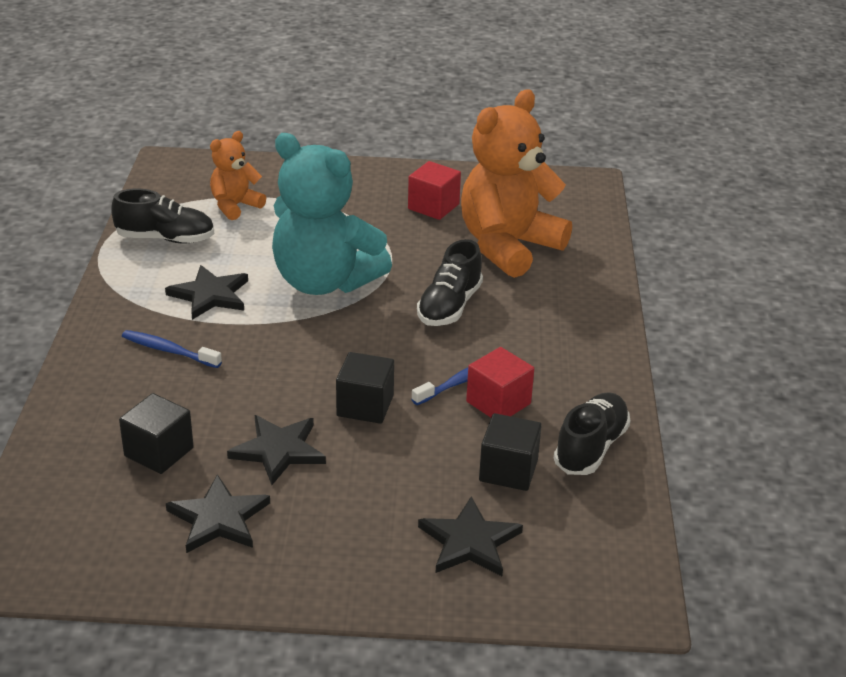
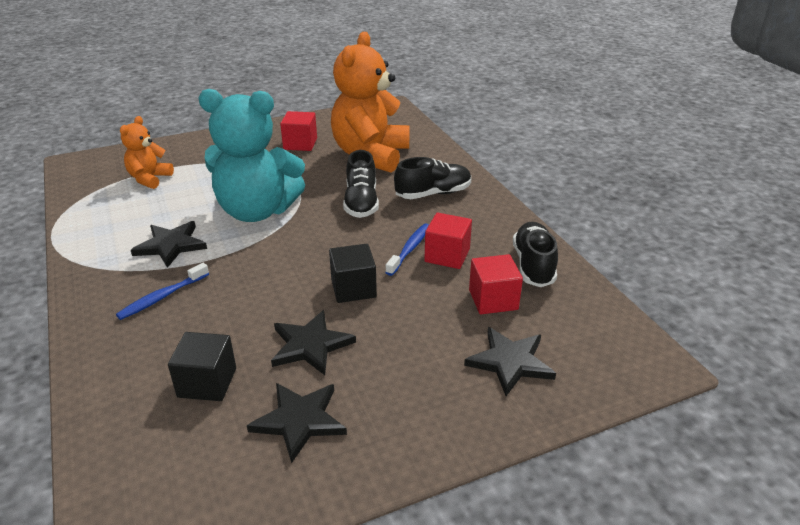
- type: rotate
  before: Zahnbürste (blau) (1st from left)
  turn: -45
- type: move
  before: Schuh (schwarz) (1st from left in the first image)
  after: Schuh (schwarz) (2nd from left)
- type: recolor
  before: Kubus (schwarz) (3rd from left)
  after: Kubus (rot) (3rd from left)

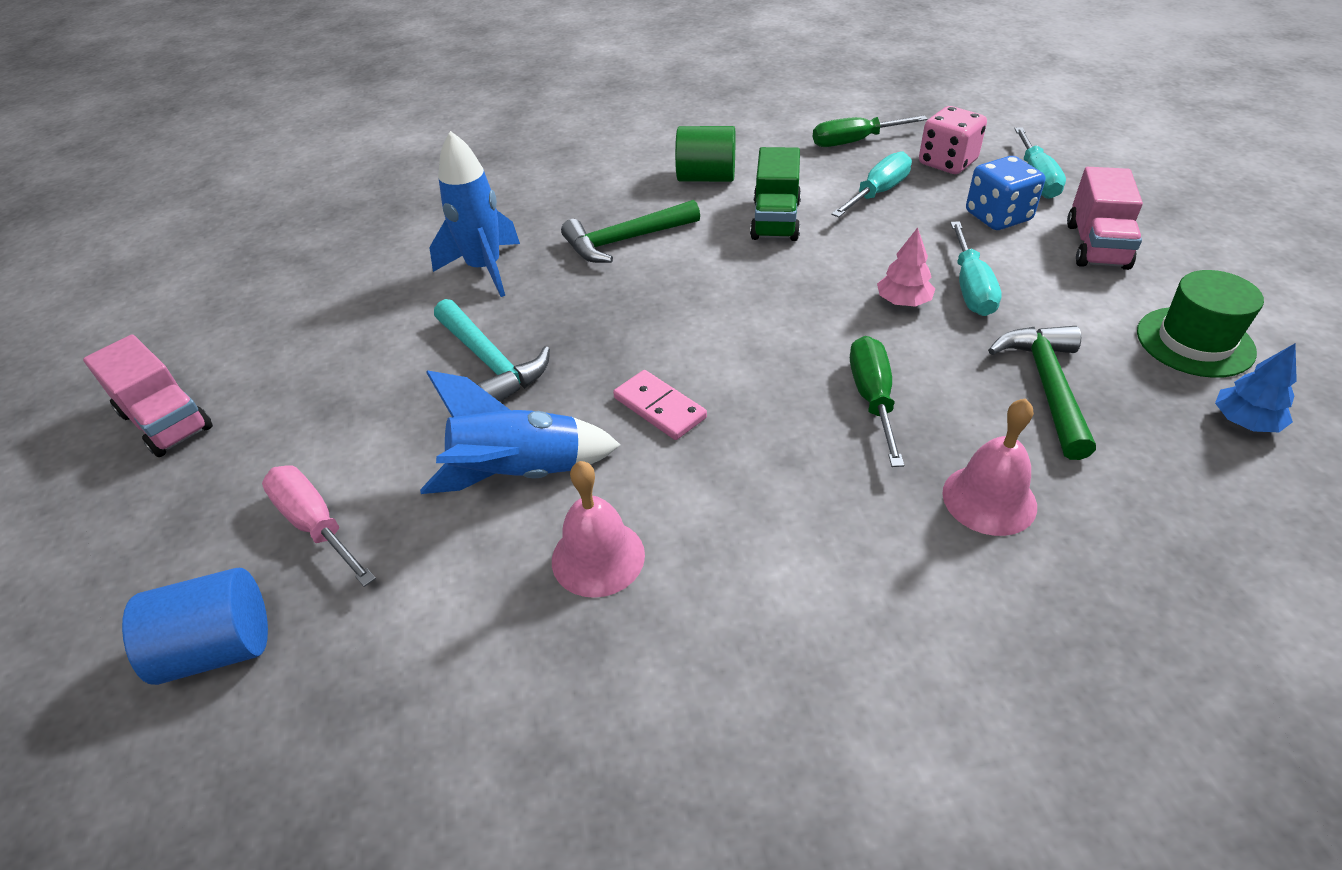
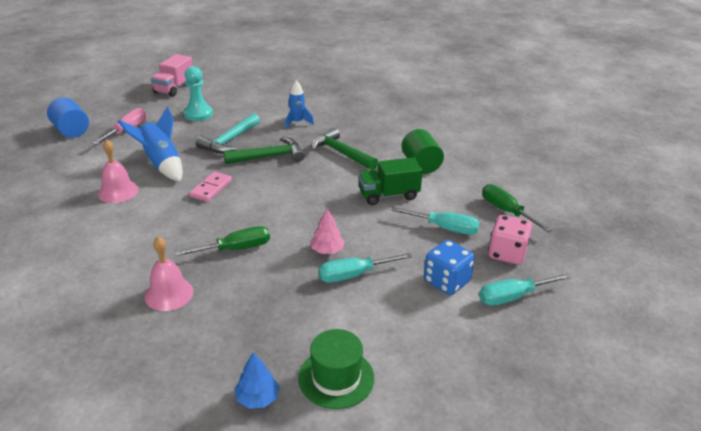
- type: insert
  after: Bauer (türkis)
- type: move
  before: Hammer (grün) (2nd from left in the first image)
  after: Hammer (grün) (1st from left)
- type: resize
  before: Rakete (blau) (1st from left in the first image)
  scale: 0.63
- type: delete
  before: Lastwagen (rosa) (2nd from left)

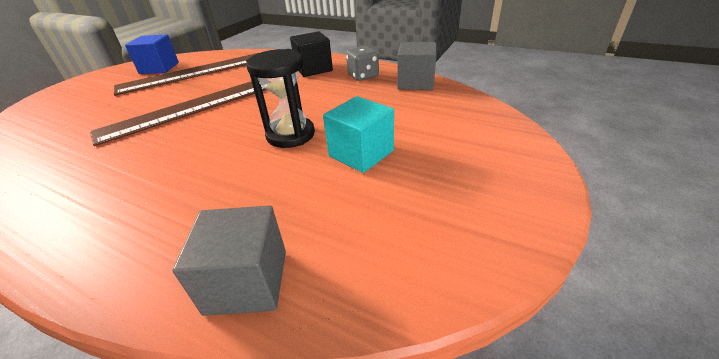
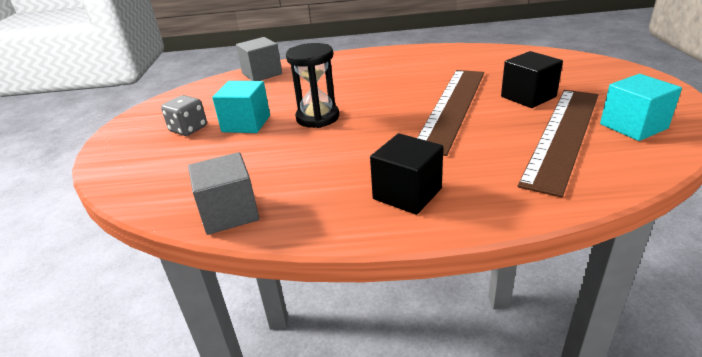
- type: move
  before: Spielwürfel (grau)
- type: insert
  after: Kubus (schwarz) (2nd from left)
- type: recolor
  before: Kubus (blau)
  after: Kubus (türkis) (2nd from left)

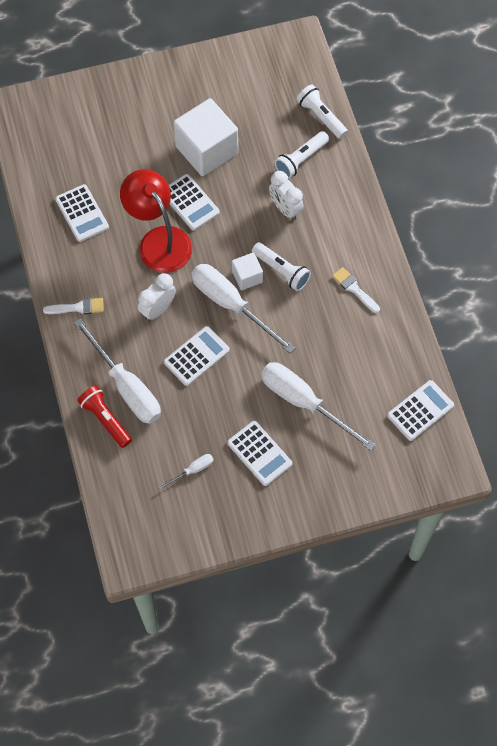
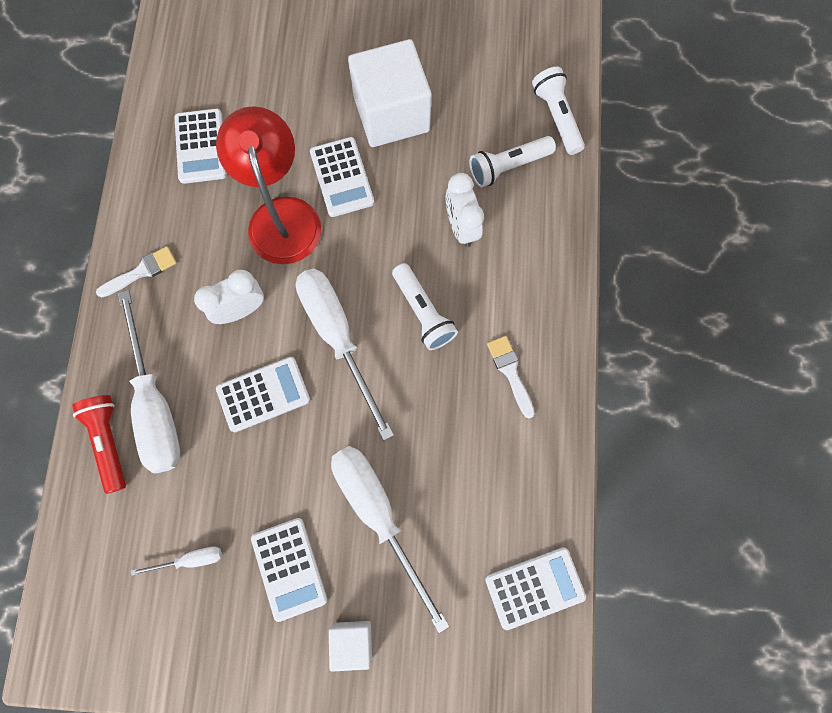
- type: rotate
  before: Pinsel (weiß) (1st from left)
  turn: -45
- type: move
  before: Kubus (weiß) (2nd from left in the first image)
  after: Kubus (weiß) (1st from left)

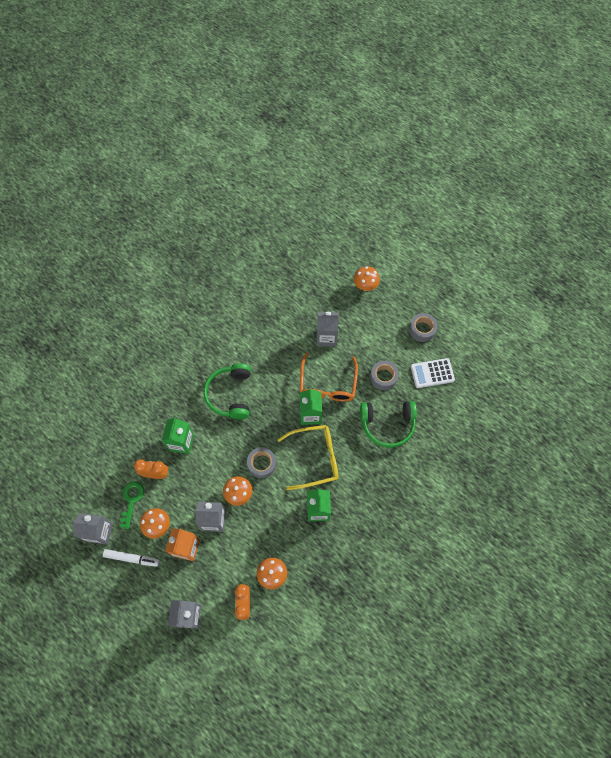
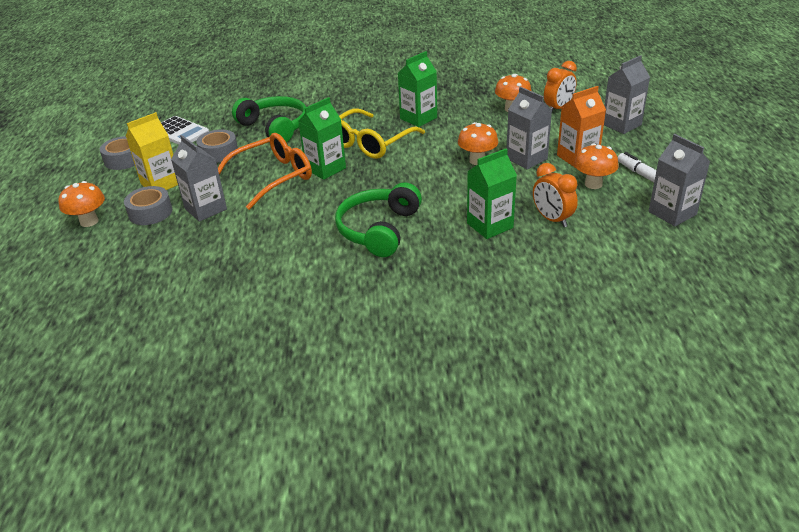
- type: move
  before: Klebeband (grau) (1st from left in the first image)
  after: Klebeband (grau) (2nd from left)
- type: insert
  after: Getränkekarton (gelb)
- type: rotate
  before: Kopfhörer (grün) (1st from left in the first image)
  turn: 150
- type: rotate
  before: Brille (gelb)
  turn: -90
- type: delete
  before: Schlüssel (grün)

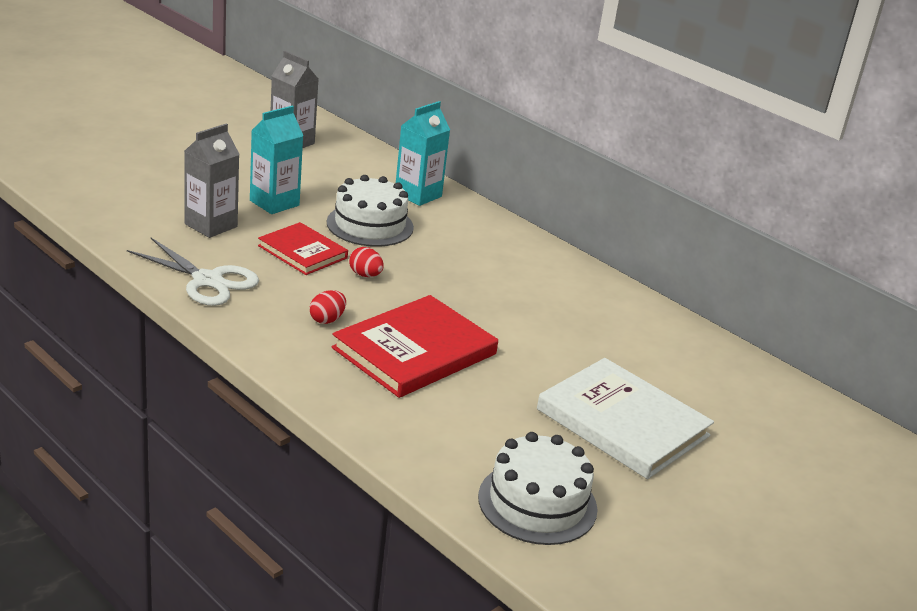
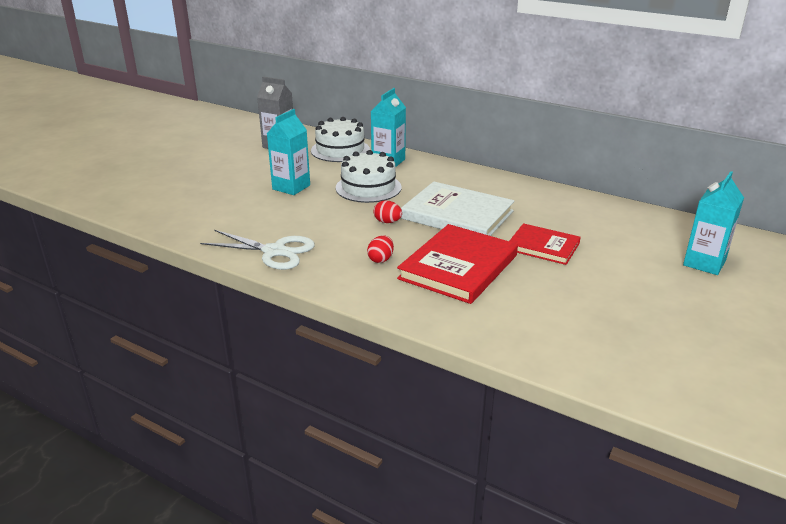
- type: move
  before: Kuchen (weiß) (2nd from left in the first image)
  after: Kuchen (weiß) (1st from left)
- type: move
  before: Buch (weiß)
- type: move
  before: Buch (rot) (1st from left in the first image)
  after: Buch (rot) (2nd from left)
- type: insert
  after: Getränkekarton (türkis) (3rd from left)
- type: delete
  before: Getränkekarton (grau) (1st from left)

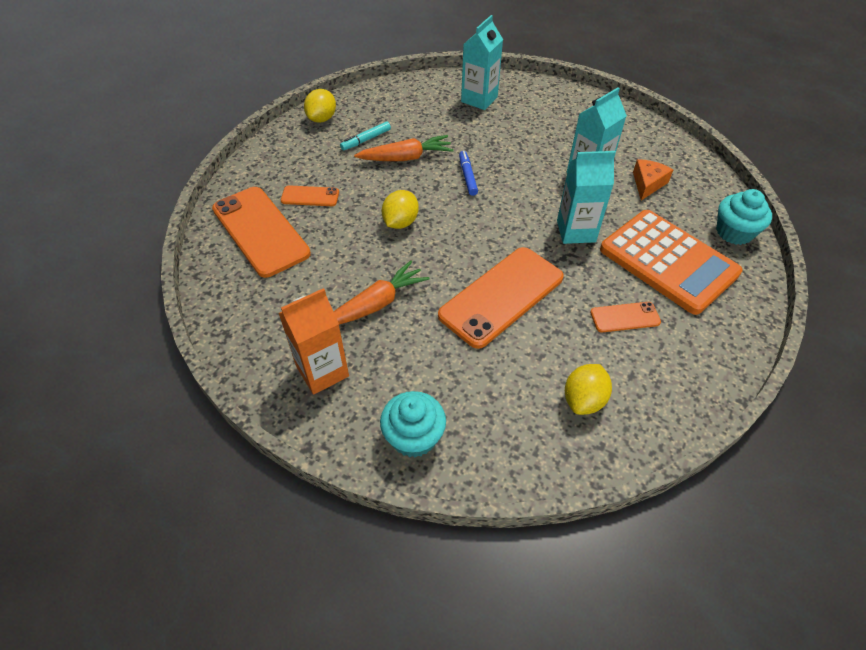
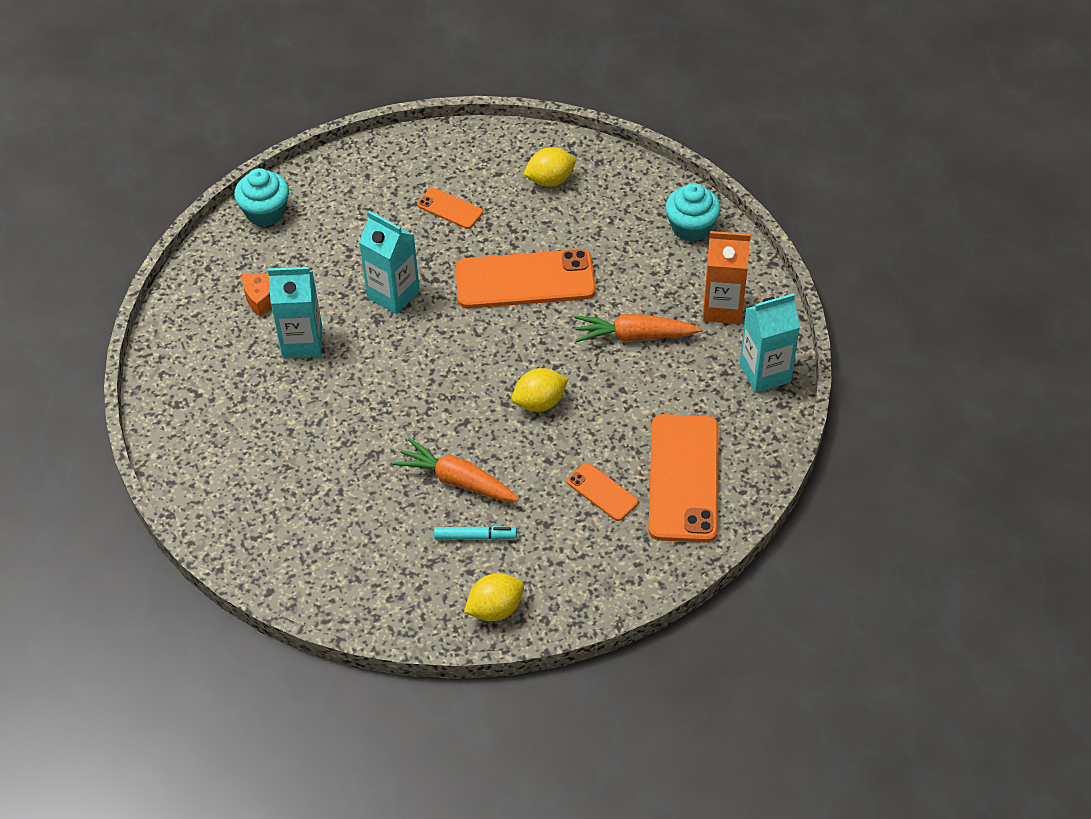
- type: move
  before: Getränkekarton (türkis) (1st from left in the first image)
  after: Getränkekarton (türkis) (3rd from left)
- type: delete
  before: Filzstift (blau)
- type: delete
  before: Taschenrechner (orange)

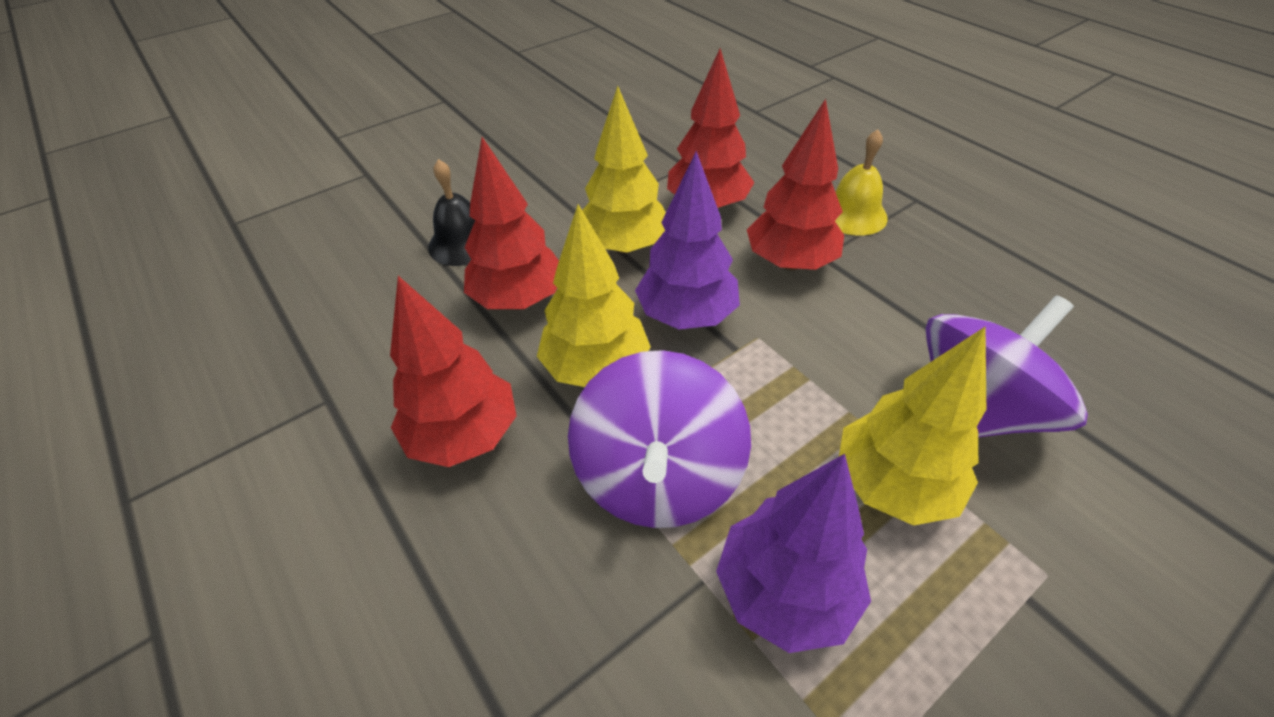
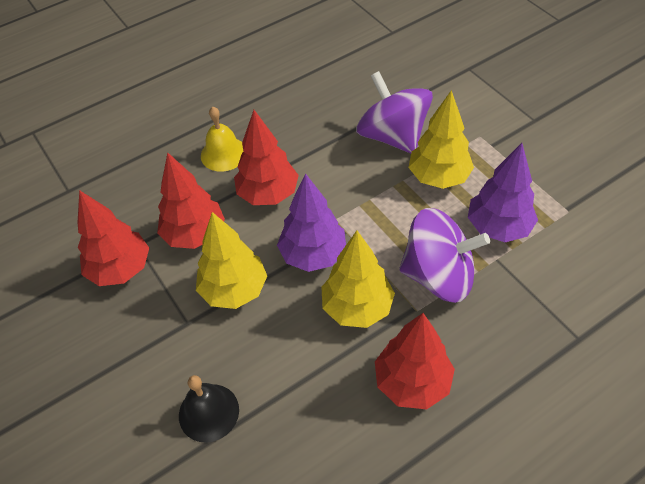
- type: move
  before: Baum (rot) (2nd from left in the first image)
  after: Baum (rot) (1st from left)

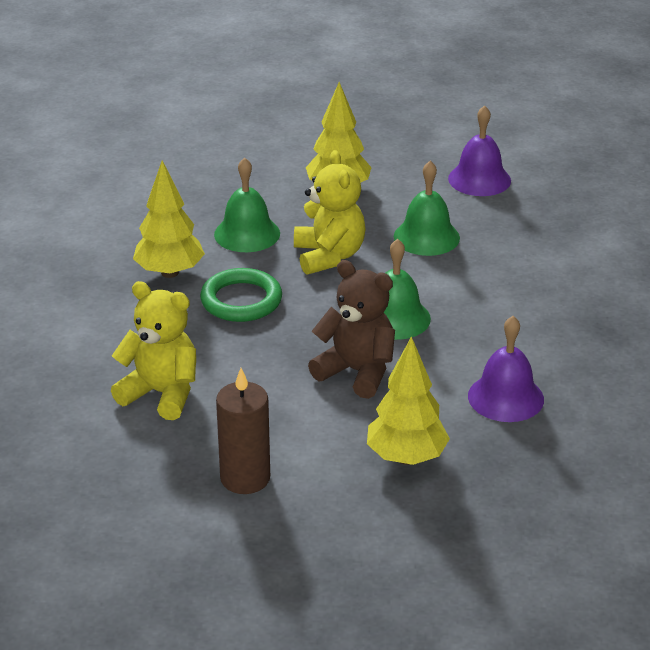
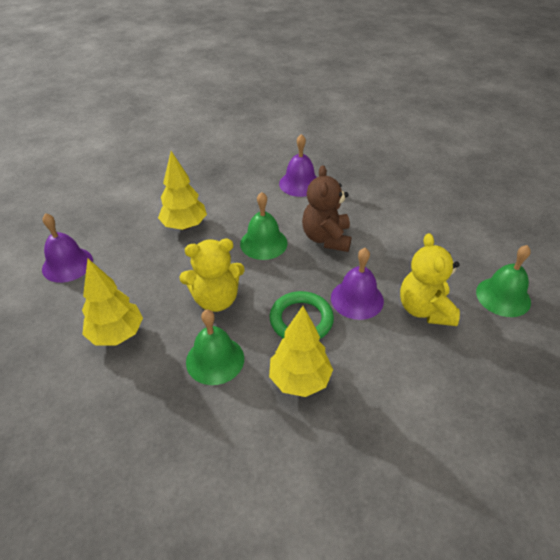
- type: move
  before: Baum (gelb) (3rd from left in the first image)
  after: Baum (gelb) (2nd from left)
- type: rotate
  before: Teddybär (gelb) (2nd from left in the first image)
  turn: -150
- type: insert
  after: Glocke (lila) (3rd from left)
- type: move
  before: Glocke (grün) (3rd from left)
- type: delete
  before: Kerze (braun)

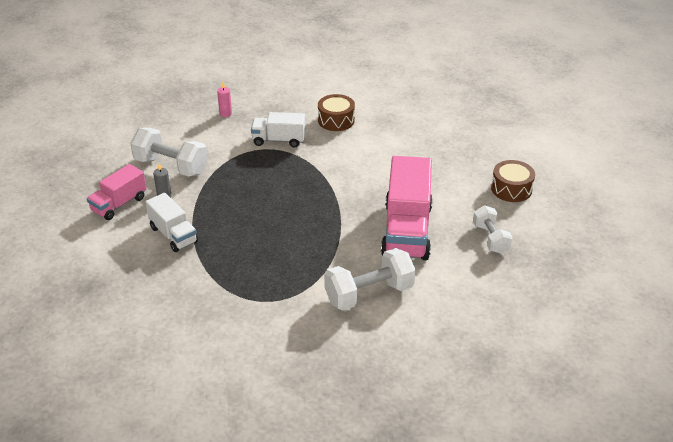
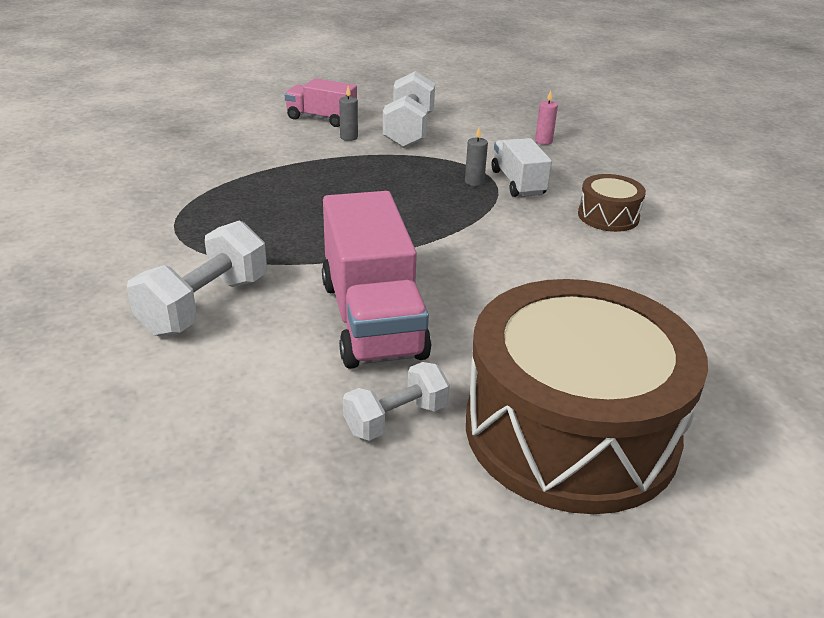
- type: rotate
  before: Hantel (weiß) (2nd from left in the first image)
  turn: 75
- type: rotate
  before: Lastwagen (rosa) (2nd from left)
  turn: -90
- type: insert
  after: Kerze (grau) (2nd from left)
- type: resize
  before: Trommel (braun) (2nd from left in the first image)
  scale: 2.39
- type: delete
  before: Lastwagen (weiß) (1st from left)

